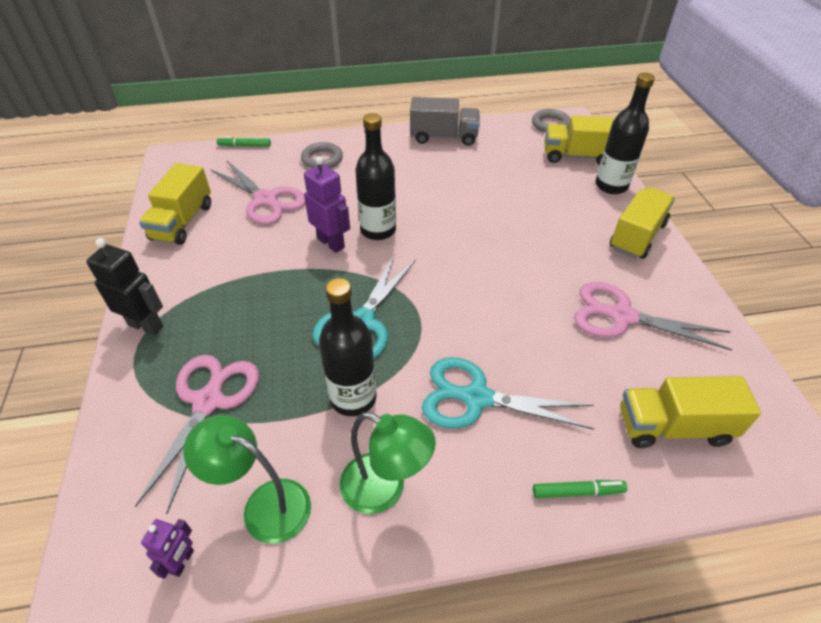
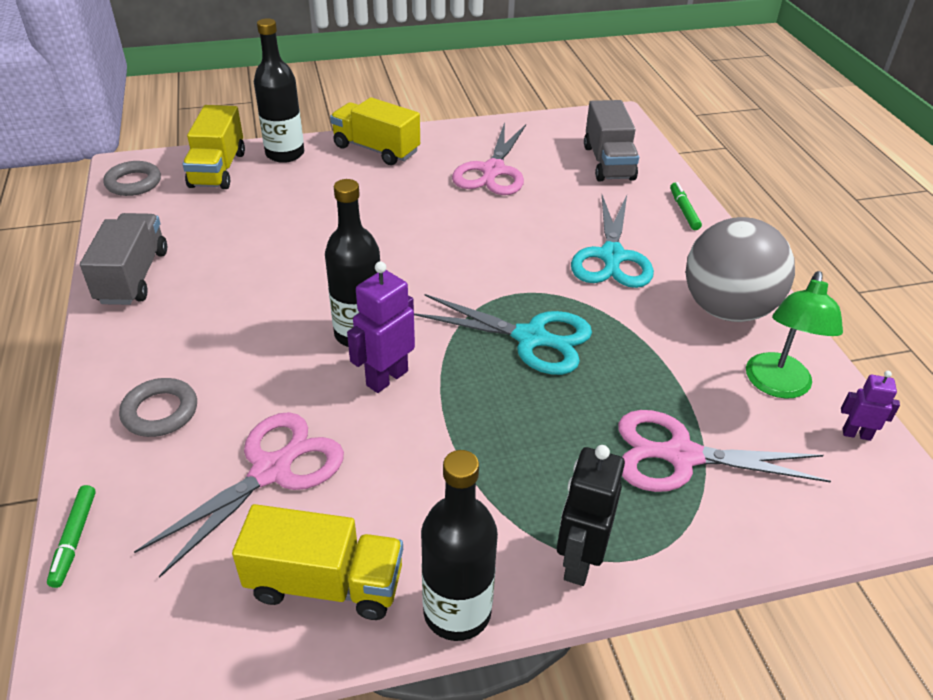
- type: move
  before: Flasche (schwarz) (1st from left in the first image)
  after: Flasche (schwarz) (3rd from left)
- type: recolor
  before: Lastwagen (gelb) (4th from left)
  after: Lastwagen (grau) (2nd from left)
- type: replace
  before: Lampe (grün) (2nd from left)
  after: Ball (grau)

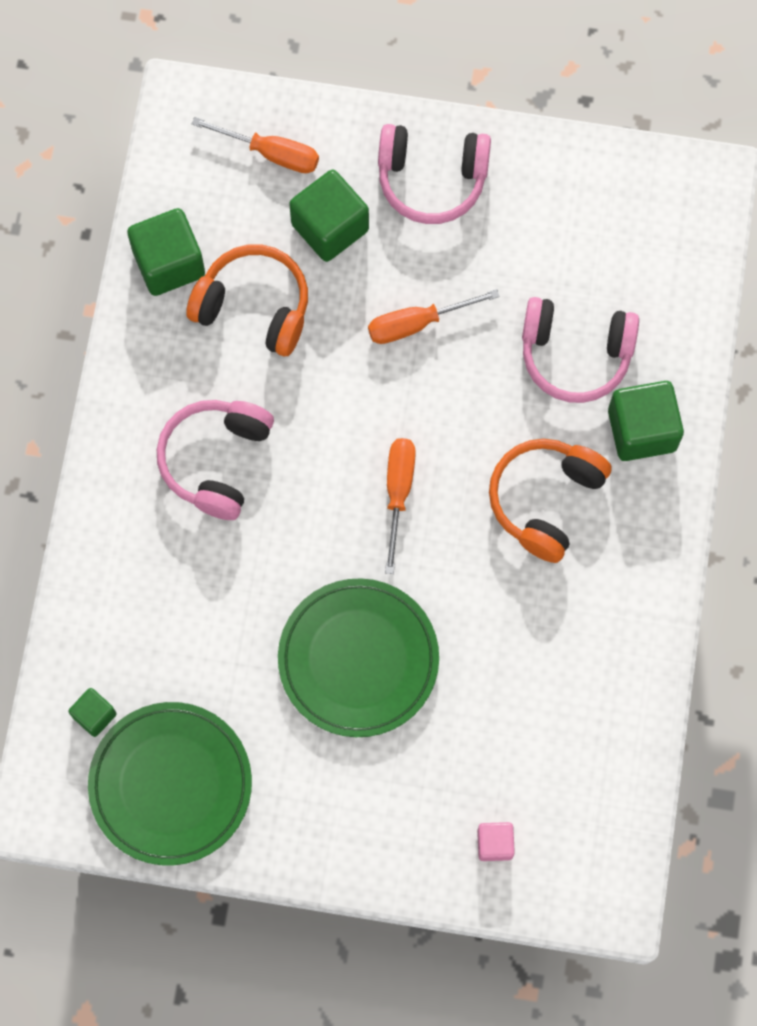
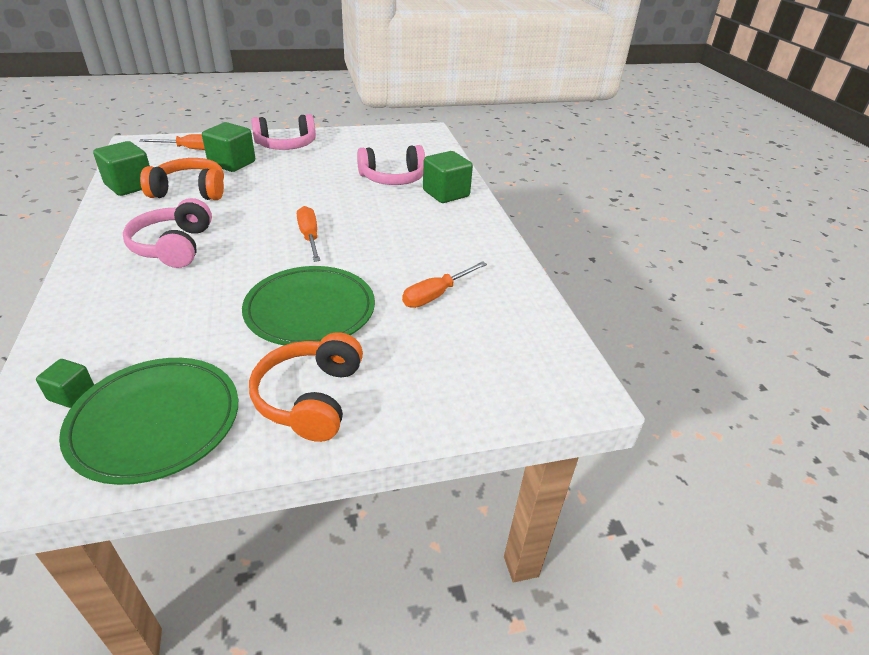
- type: move
  before: Kopfhörer (orange) (2nd from left)
- type: move
  before: Schraubenzieher (orange) (3rd from left)
- type: delete
  before: Kubus (rosa)

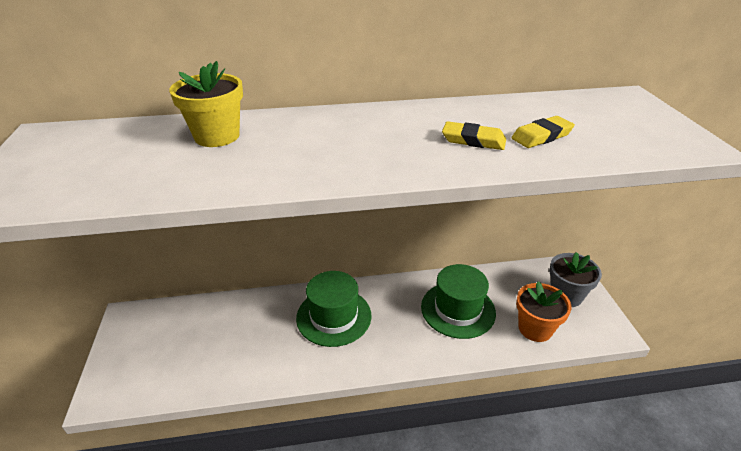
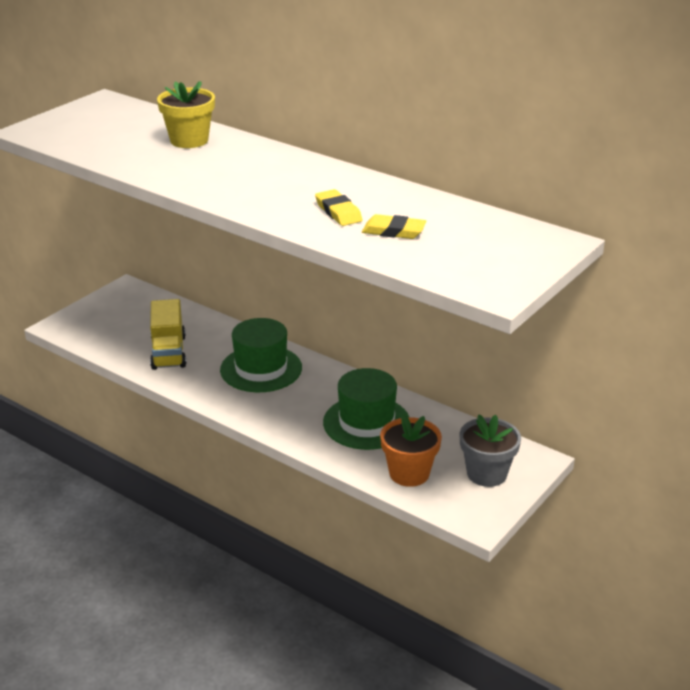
- type: insert
  after: Lastwagen (gelb)

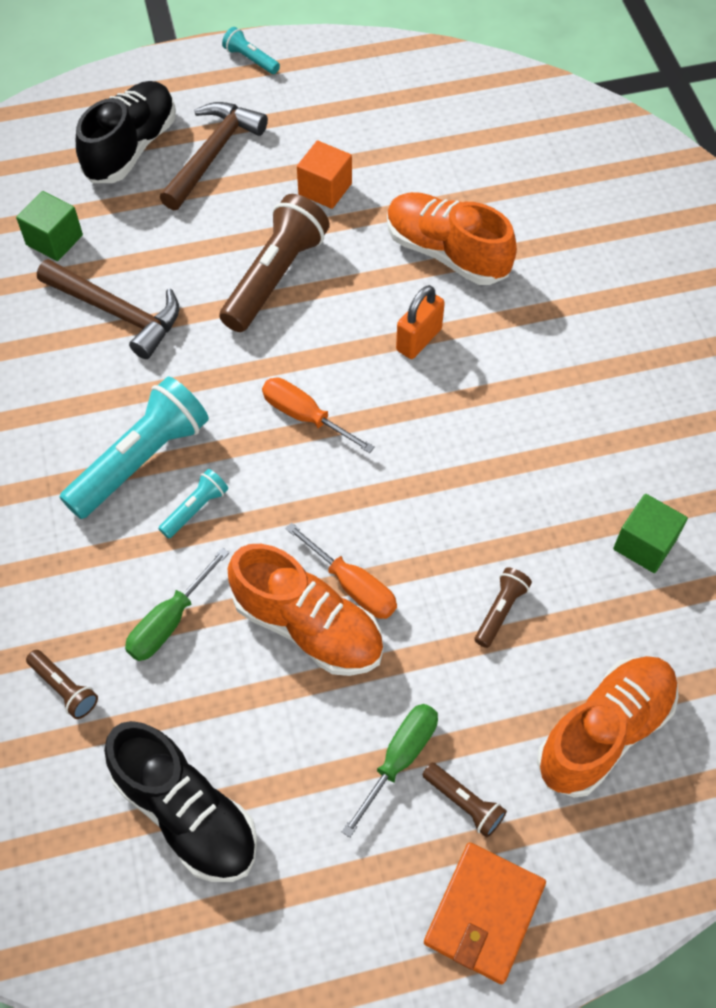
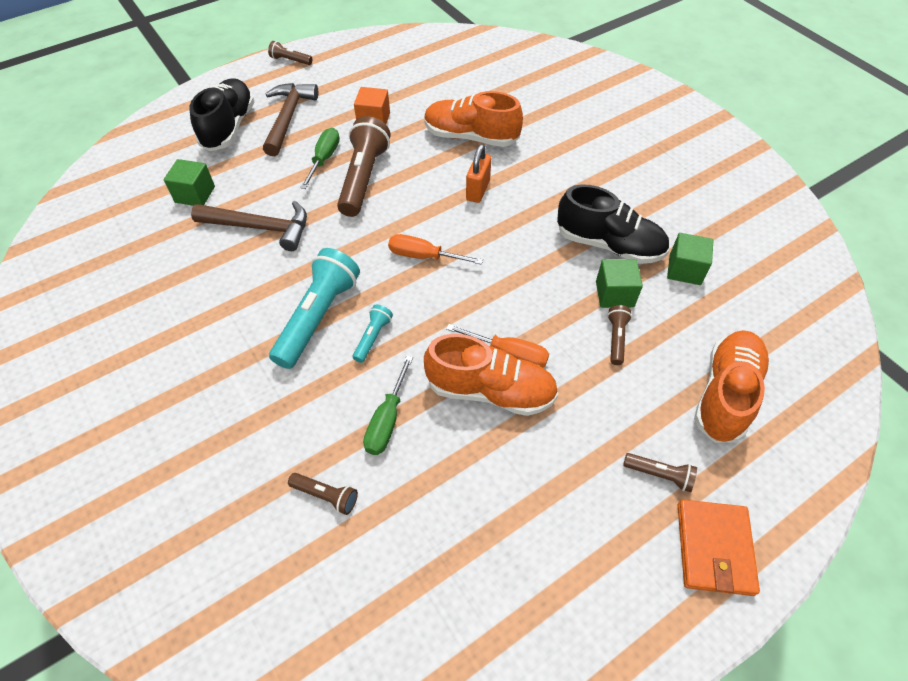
- type: recolor
  before: Taschenlampe (türkis) (3rd from left)
  after: Taschenlampe (braun) (1st from left)
- type: move
  before: Schraubenzieher (grün) (2nd from left in the first image)
  after: Schraubenzieher (grün) (1st from left)
- type: move
  before: Schuh (schwarz) (2nd from left)
- type: insert
  after: Kubus (grün) (2nd from left)

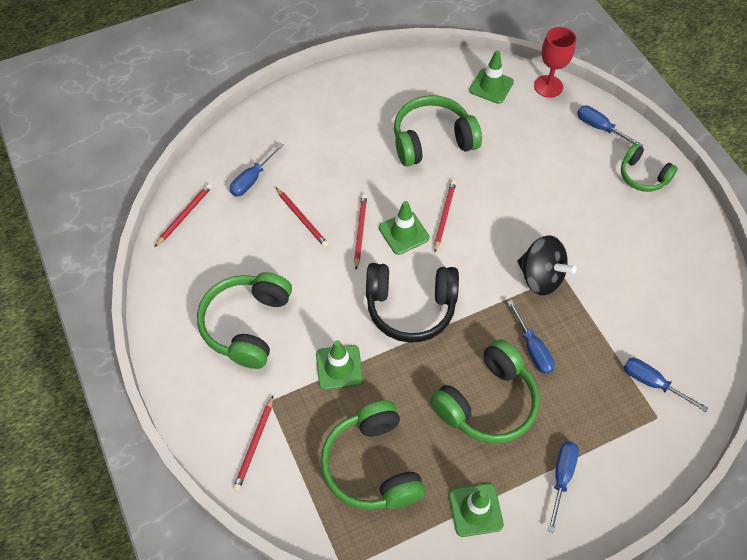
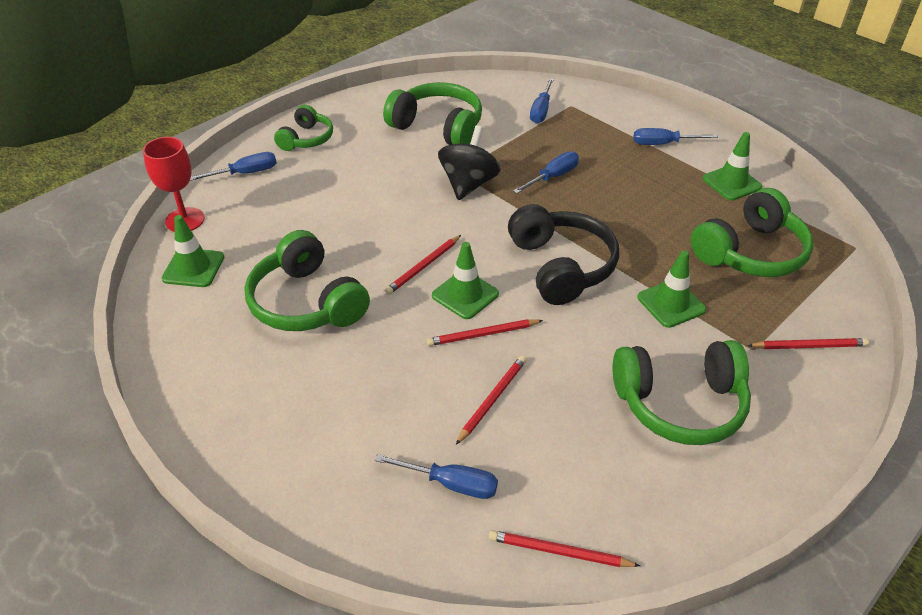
- type: rotate
  before: Schraubenzieher (blau) (4th from left in the first image)
  turn: -135
- type: move
  before: Kopfhörer (grün) (4th from left in the first image)
  after: Kopfhörer (grün) (3rd from left)
- type: rotate
  before: Bleistift (rot) (5th from left in the first image)
  turn: -45

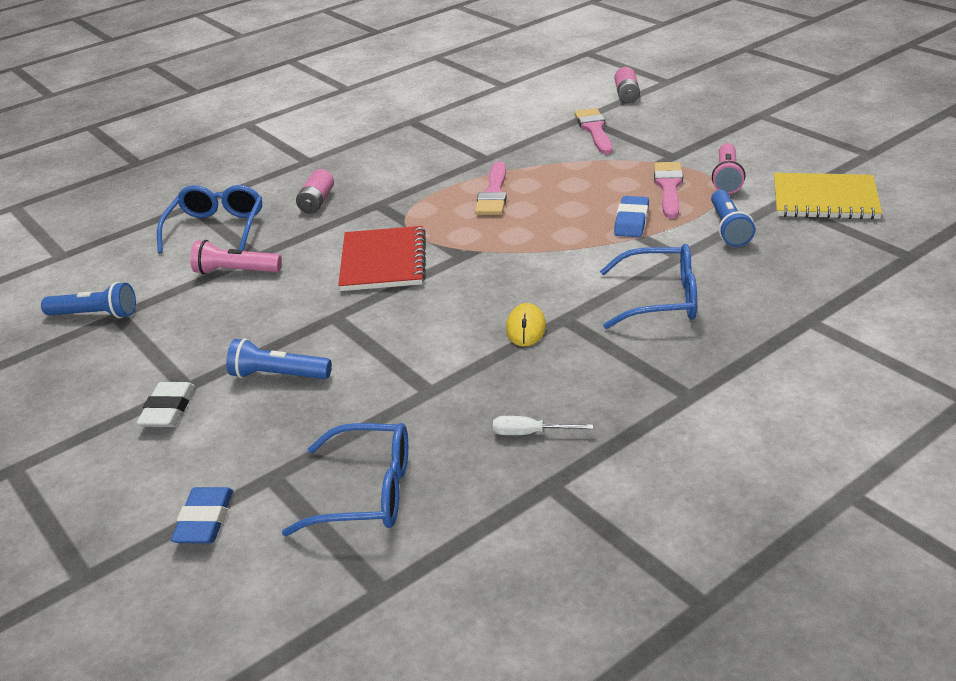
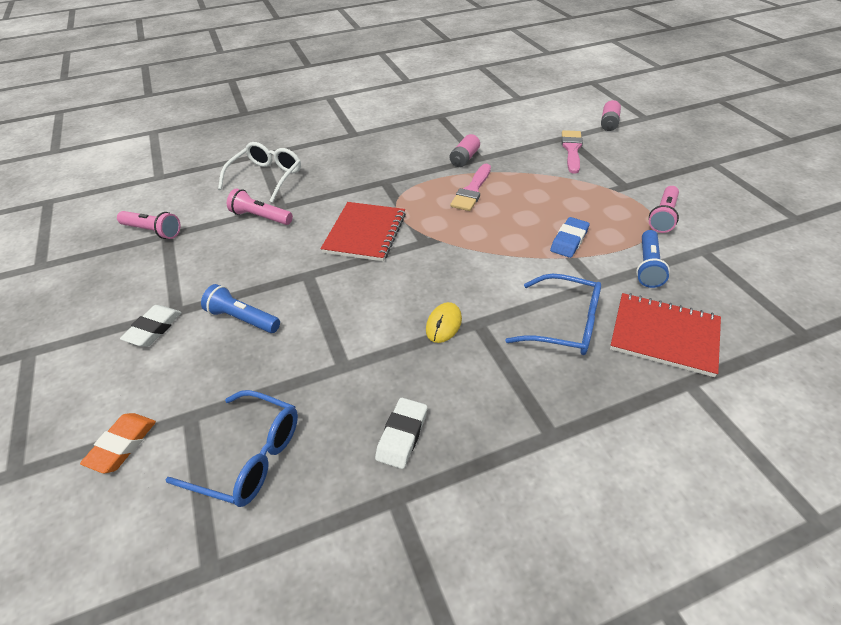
- type: recolor
  before: Radiergummi (blau) (1st from left)
  after: Radiergummi (orange)
- type: recolor
  before: Taschenlampe (blau) (1st from left)
  after: Taschenlampe (rosa) (1st from left)
- type: recolor
  before: Brille (blau) (1st from left)
  after: Brille (weiß)
- type: replace
  before: Schraubenzieher (weiß)
  after: Radiergummi (weiß) (2nd from left)
- type: move
  before: Batterie (rosa) (1st from left)
- type: insert
  after: Notizbuch (rot) (2nd from left)
- type: delete
  before: Pinsel (rosa) (3rd from left)
- type: delete
  before: Notizbuch (gelb)

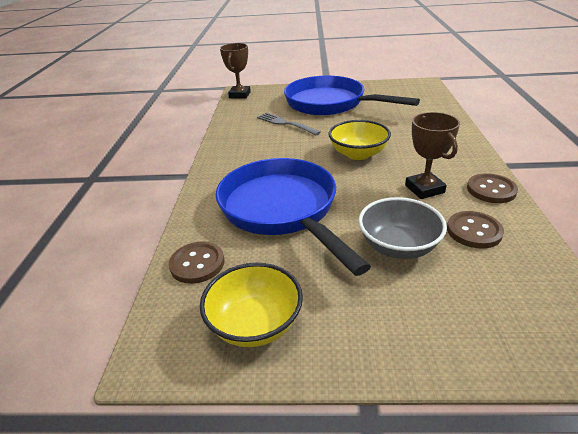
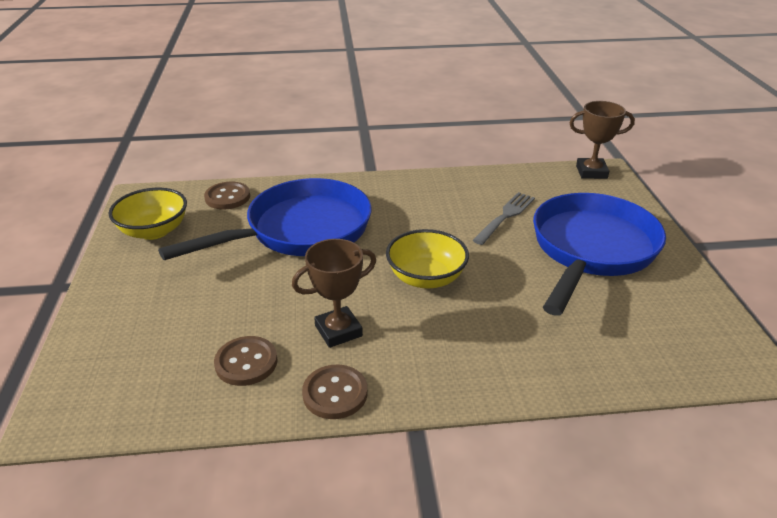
- type: delete
  before: Schüssel (grau)

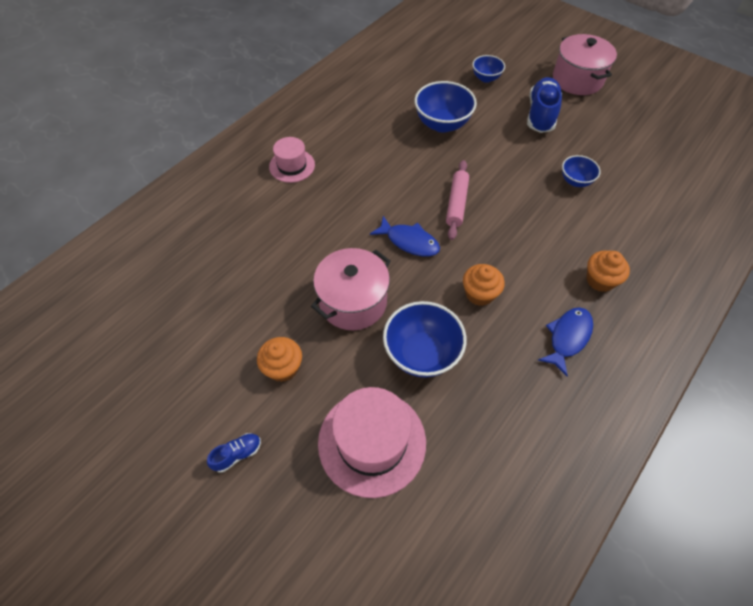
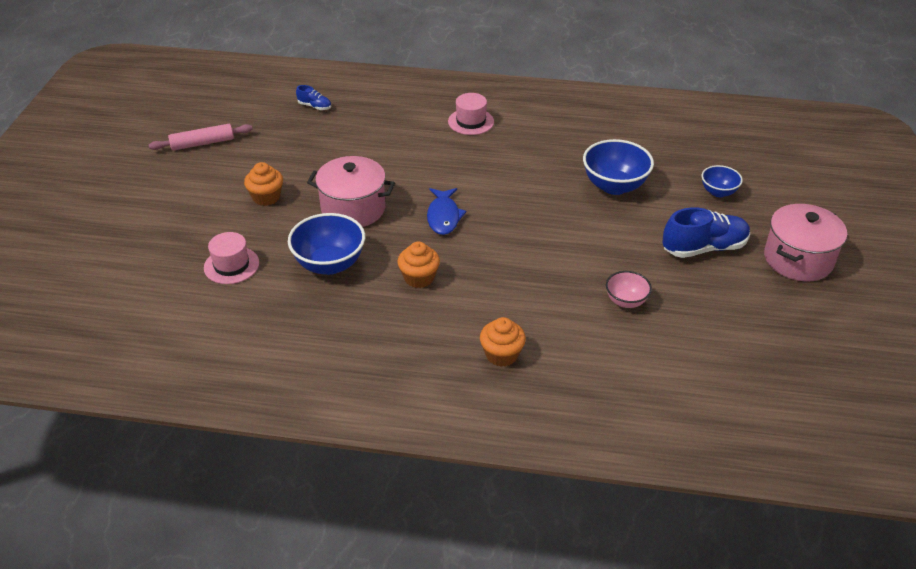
- type: move
  before: Nudelholz (rosa)
- type: resize
  before: Hut (rosa) (2nd from left in the first image)
  scale: 0.58
- type: move
  before: Schuh (blau) (1st from left)
- type: recolor
  before: Schüssel (blau) (4th from left)
  after: Schüssel (rosa)
- type: delete
  before: Fisch (blau) (2nd from left)

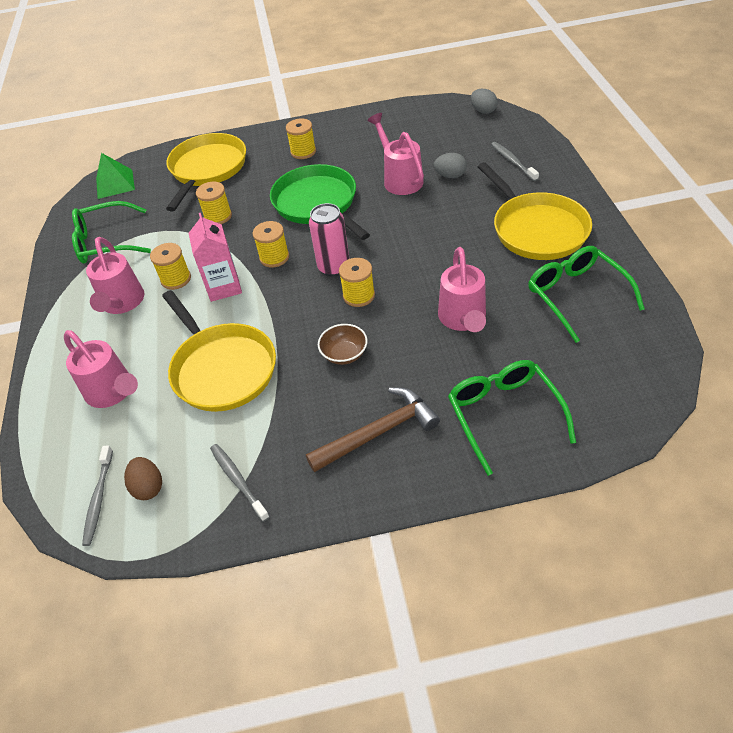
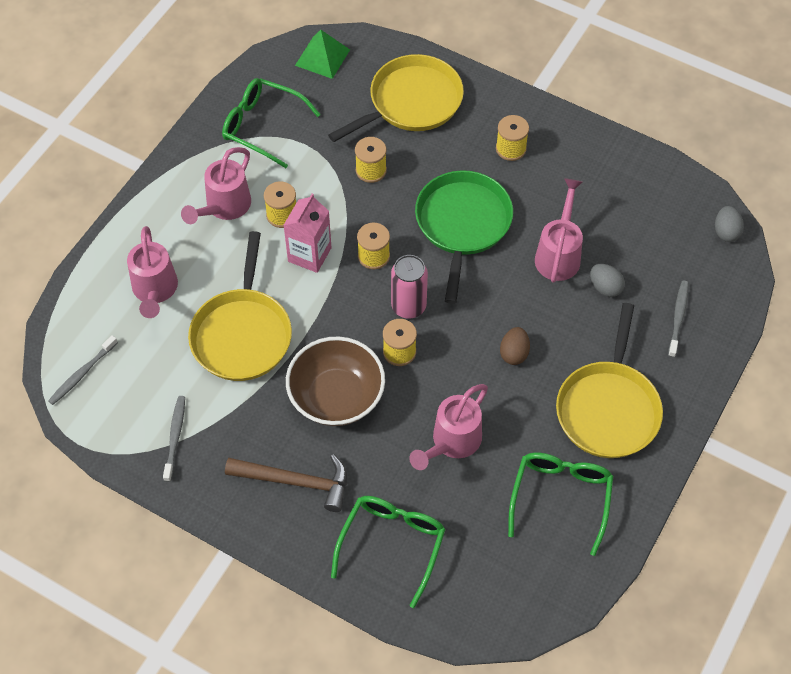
- type: resize
  before: Schüssel (braun)
  scale: 2.01
- type: move
  before: Ei (braun)

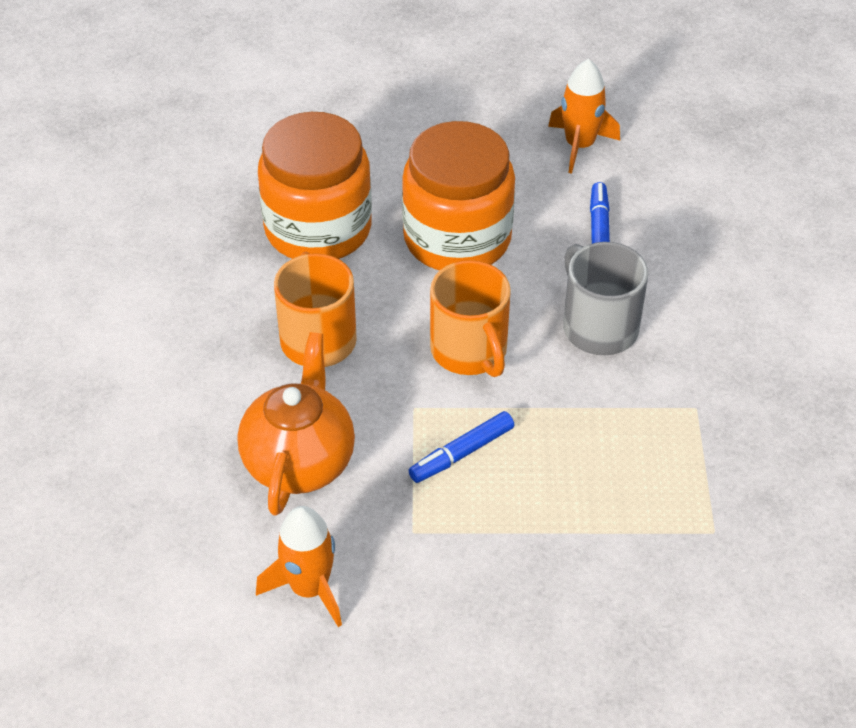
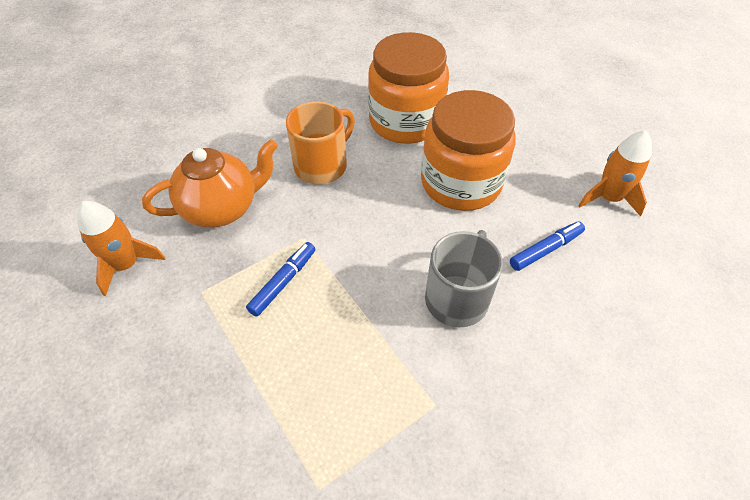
- type: rotate
  before: Filzstift (blau) (1st from left)
  turn: 105
- type: delete
  before: Tasse (orange) (2nd from left)

